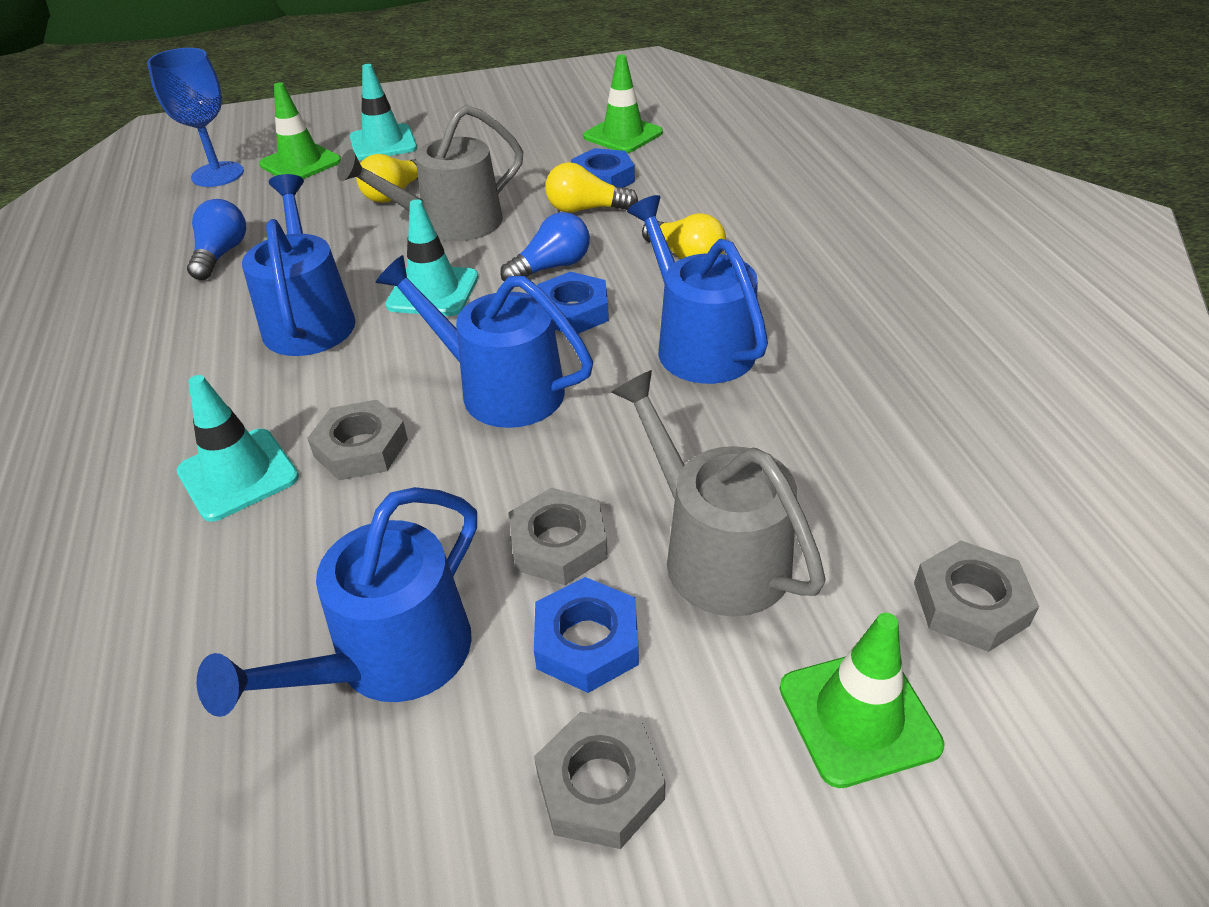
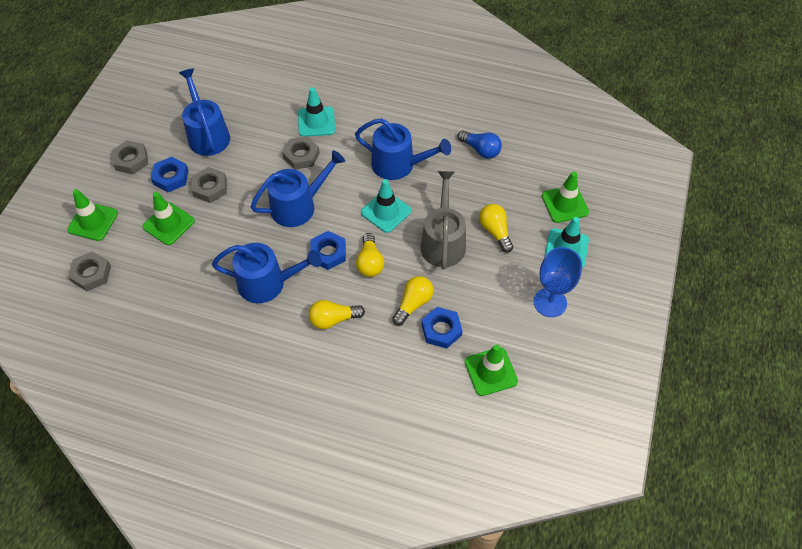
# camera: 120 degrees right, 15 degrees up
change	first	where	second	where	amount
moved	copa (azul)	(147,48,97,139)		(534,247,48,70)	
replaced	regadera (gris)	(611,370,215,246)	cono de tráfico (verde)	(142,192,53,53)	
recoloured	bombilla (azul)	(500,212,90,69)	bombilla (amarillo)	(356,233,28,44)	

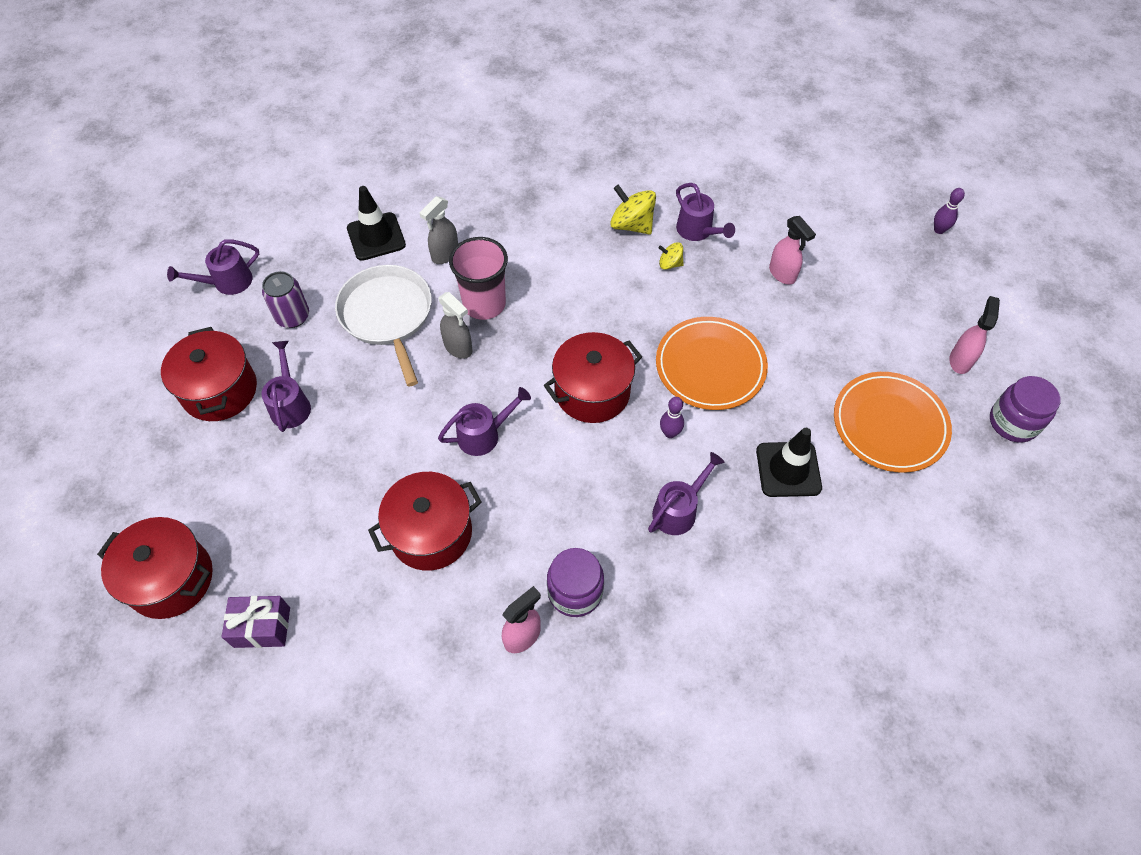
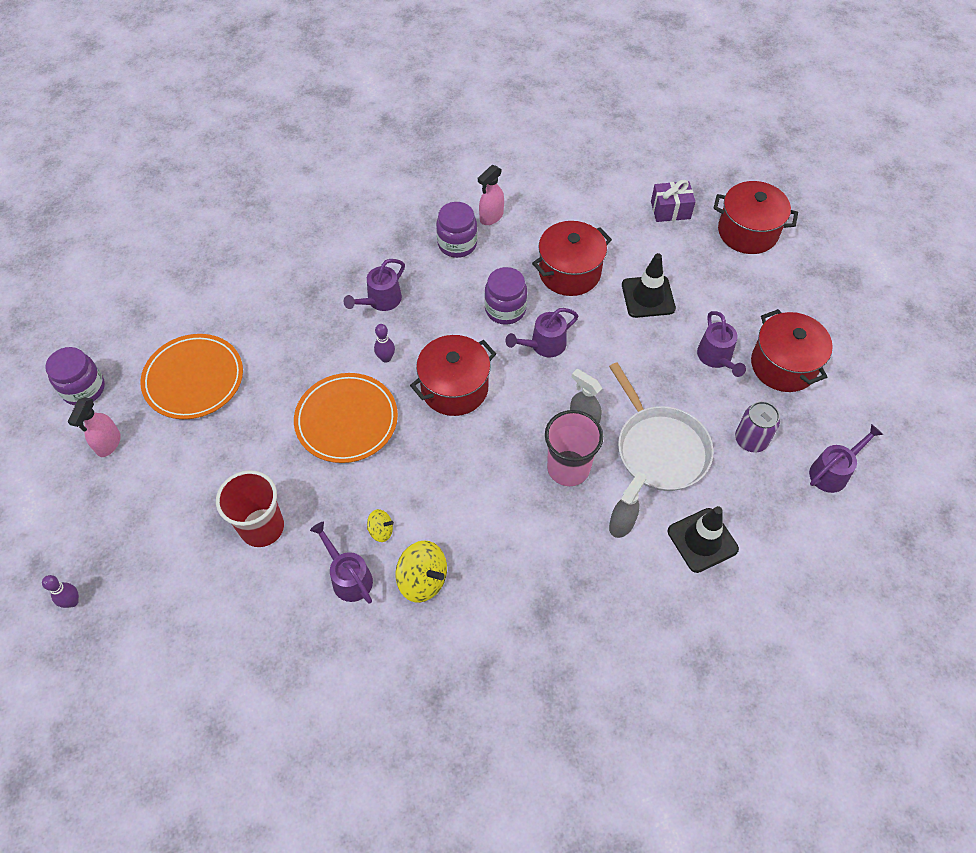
# camera: 175 degrees right, 0 degrees up
change	first	where	second	where	amount
added			tarro (morado)	(484,267,43,58)	
moved	cono de tráfico (negro)	(756,428,66,69)		(622,253,54,65)	
replaced	pulverizador (rosa)	(769,216,47,69)	vaso (rojo)	(216,470,68,77)	

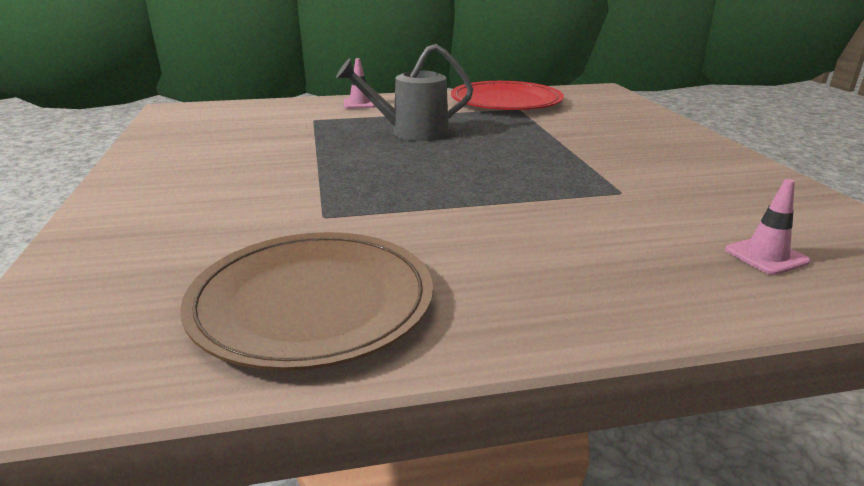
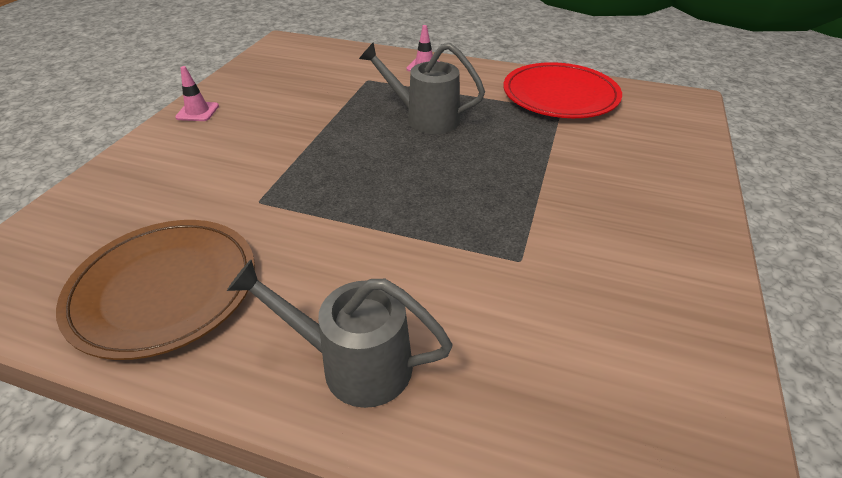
# camera: 30 degrees right, 15 degrees up
change	first	where	second	where	amount
added			regadera (gris)	(227,260,226,148)	
moved	cono de tráfico (rosa)	(725,179,85,96)		(175,66,44,55)	

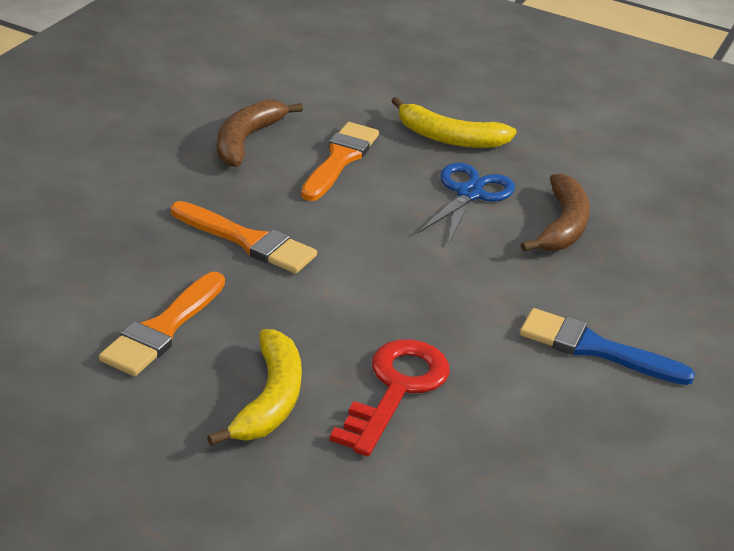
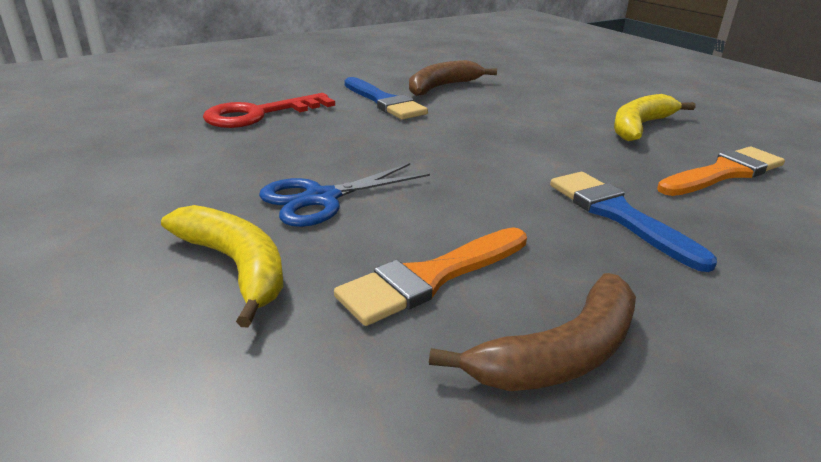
# camera: 145 degrees left, 5 degrees down
change	first	where	second	where	amount
moved	llave (rojo)	(329,339,121,117)		(203,93,132,35)	
moved	plátano (marrón)	(521,174,69,78)		(409,60,88,36)	
recoloured	pincel (naranja)	(171,201,146,73)	pincel (azul)	(550,172,167,100)	

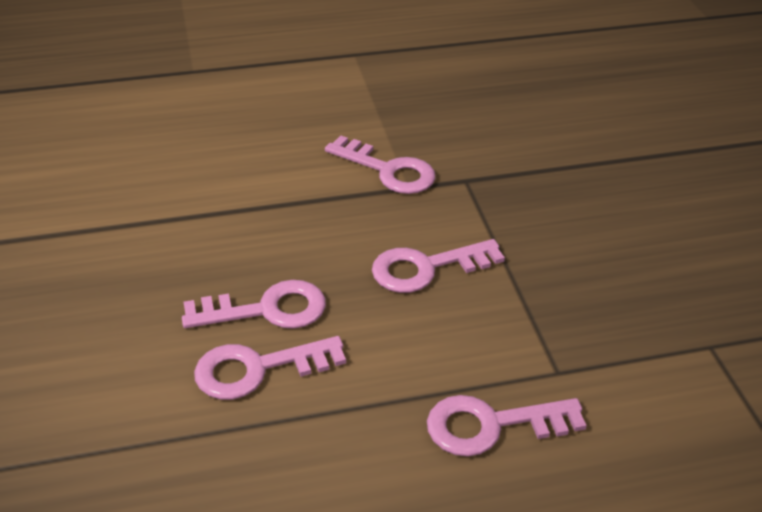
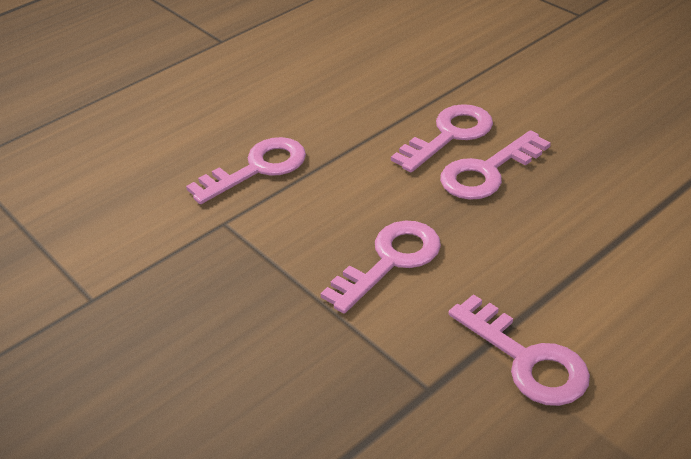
# camera: 155 degrees right, 0 degrees up
change	first	where	second	where	amount
turned	llave (rosa)	(325,135,110,59)		(449,294,141,112)	135 degrees counterclockwise

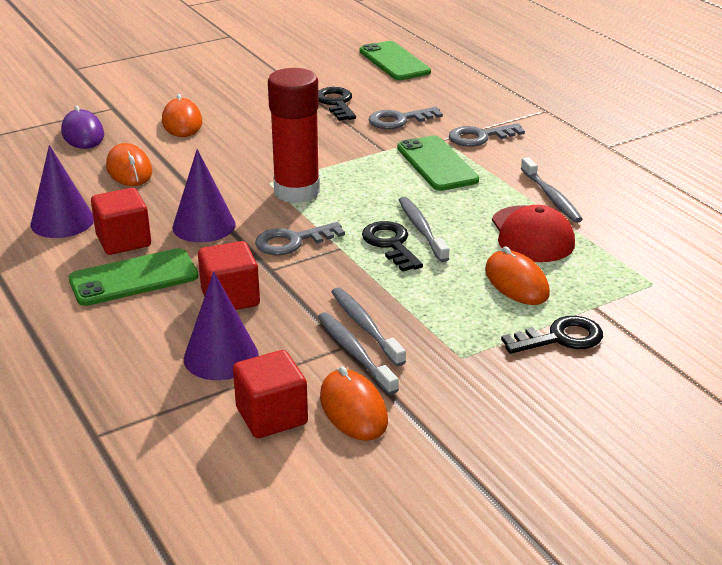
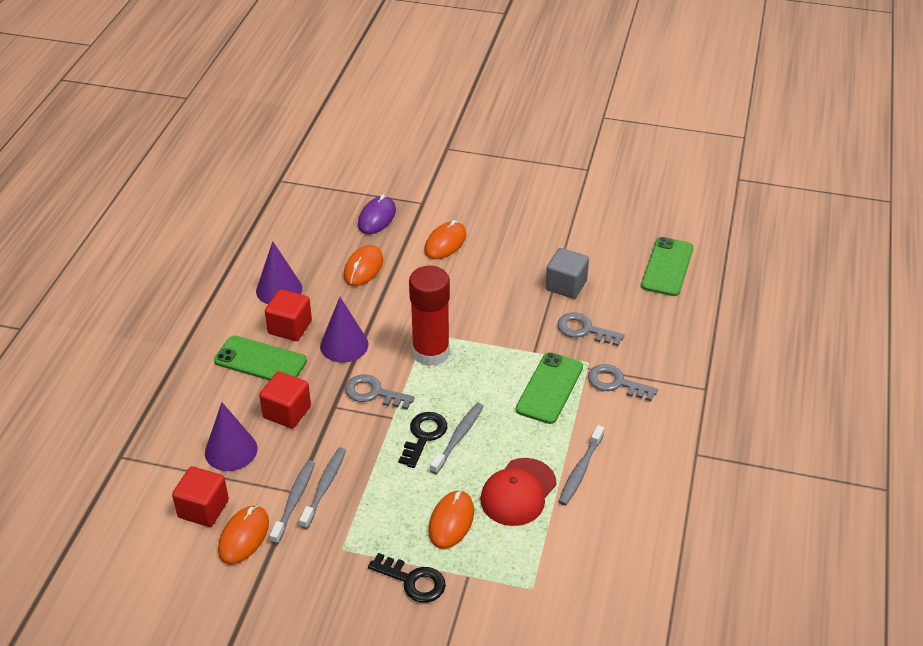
# camera: 45 degrees right, 10 degrees up
change	first	where	second	where	amount
replaced	llave (negro)	(318,87,38,34)	cubo (gris)	(546,248,43,51)	

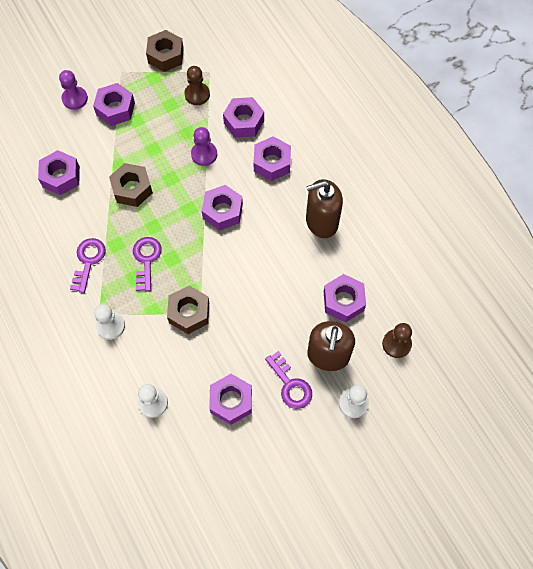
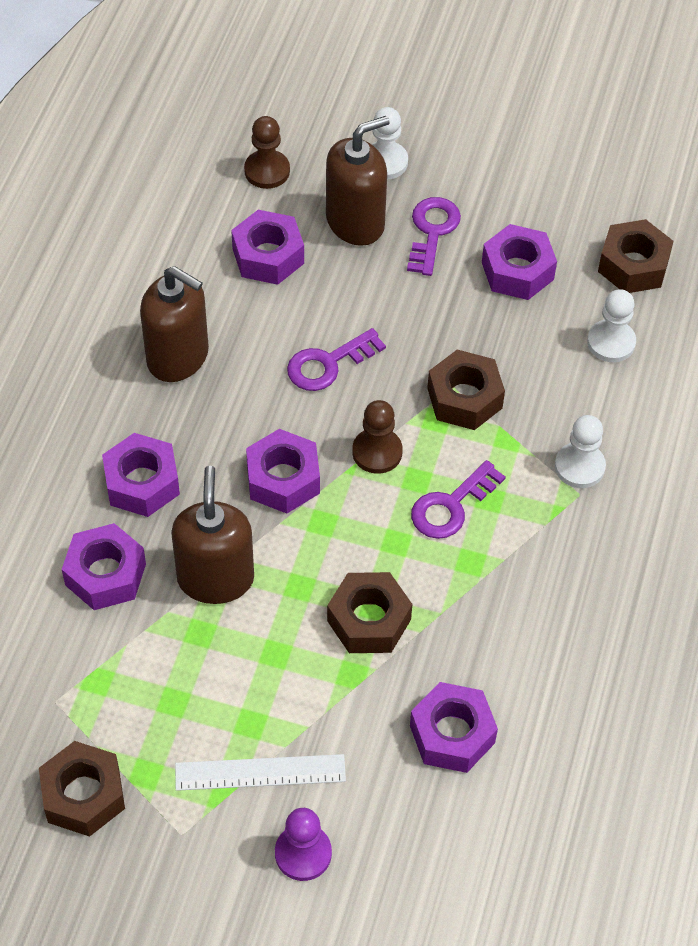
# camera: 135 degrees left, 10 degrees down
change	first	where	second	where	amount
added			tuerca (marrón)	(598,219,75,74)	
moved	llave (morado)	(70,238,36,55)		(287,328,99,63)	
moved	peón (marrón)	(184,66,26,39)		(352,400,51,74)	
replaced	tuerca (morado)	(93,83,42,43)	regla (blanco)	(175,754,171,37)	
replaced	peón (morado)	(191,127,26,39)	dispensador de jabón (marrón)	(171,466,83,138)	

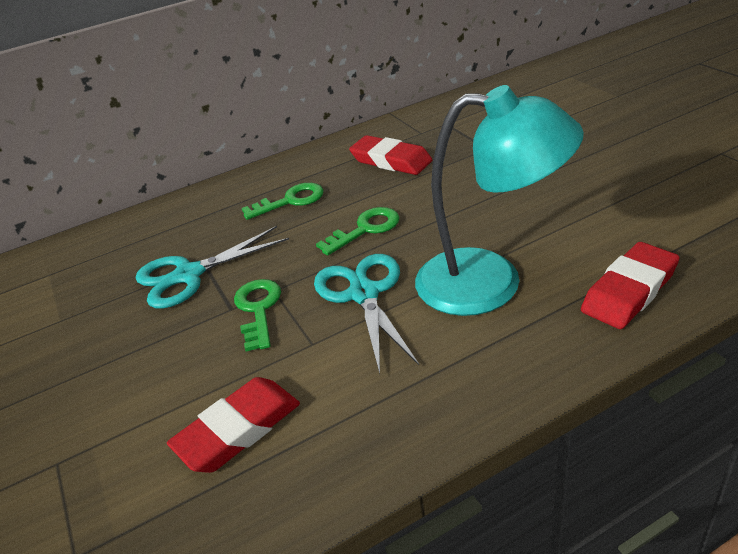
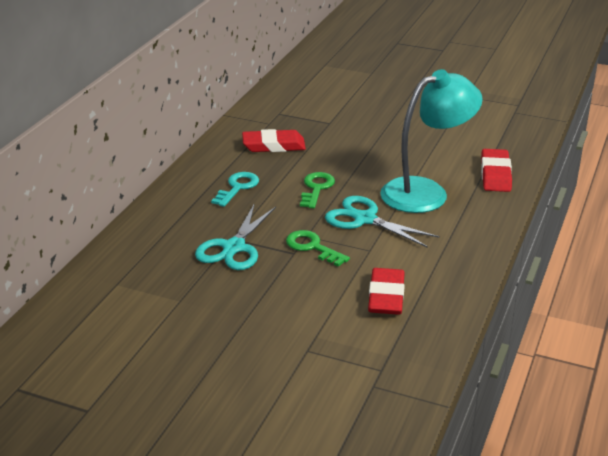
# camera: 45 degrees left, 5 degrees down
change	first	where	second	where	amount
recoloured	llave (verde)	(242,183,82,37)	llave (turquesa)	(211,172,48,35)	

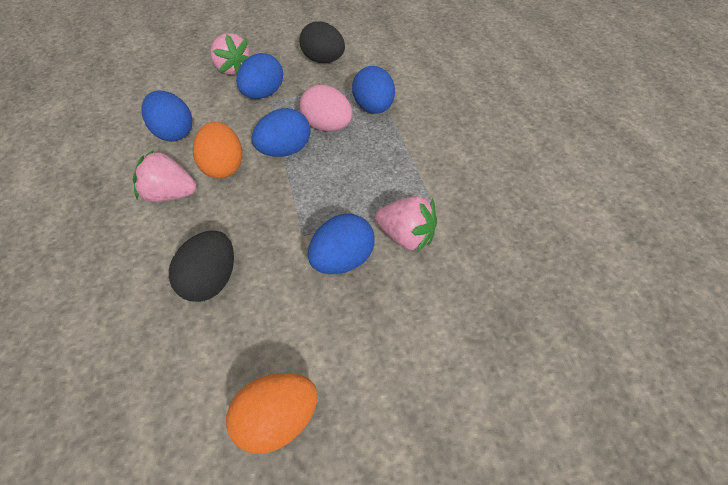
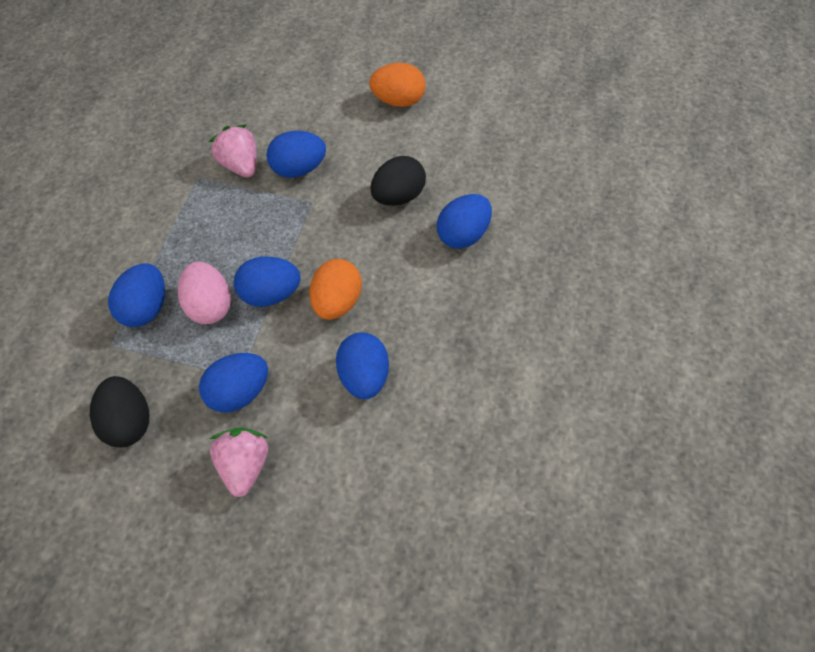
# camera: 150 degrees left, 10 degrees up
change	first	where	second	where	amount
removed	fresa (rosa)	(133,150,64,52)			
added			huevo (azul)	(437,194,55,55)	

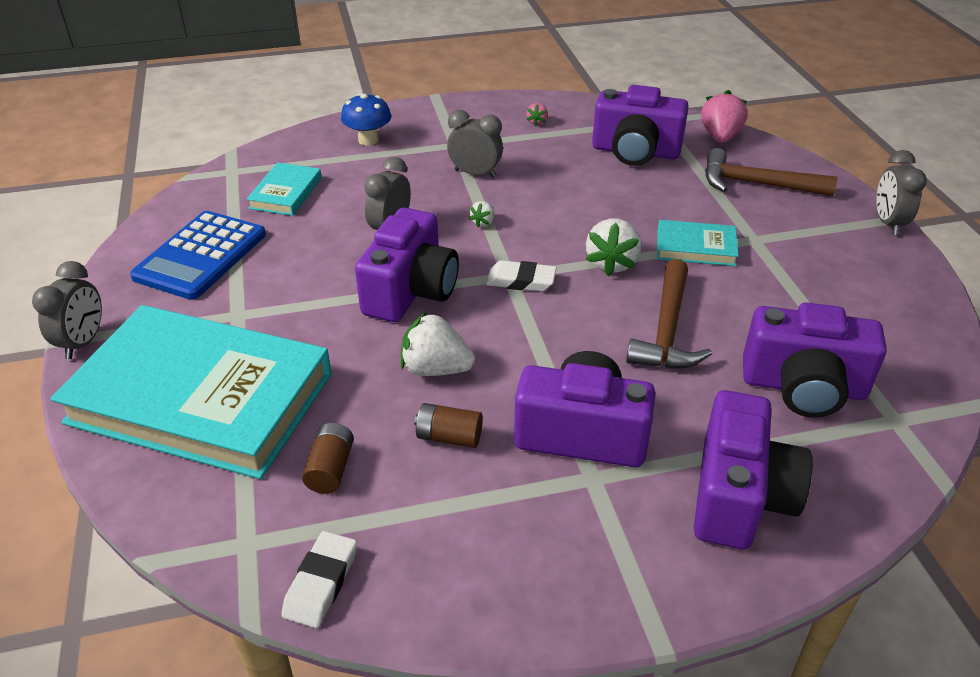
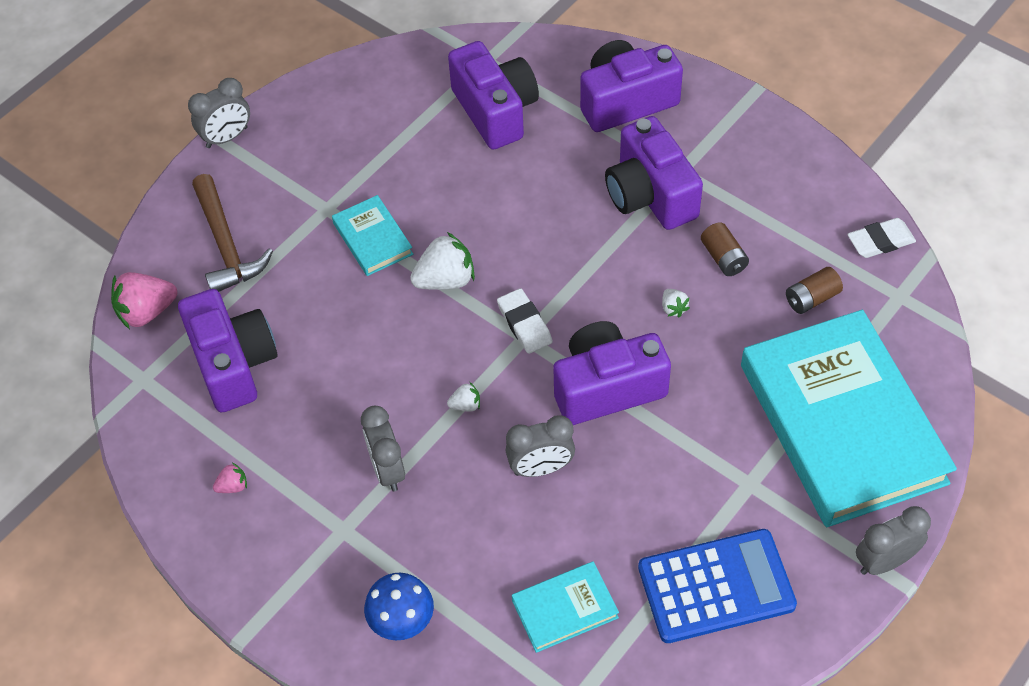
# camera: 125 degrees left, 15 degrees up
change	first	where	second	where	amount
removed	martillo (marrón)	(626,259,86,110)			
resized	fresa (blanco)	(401,312,74,64)		(662,289,28,28)	x0.50

